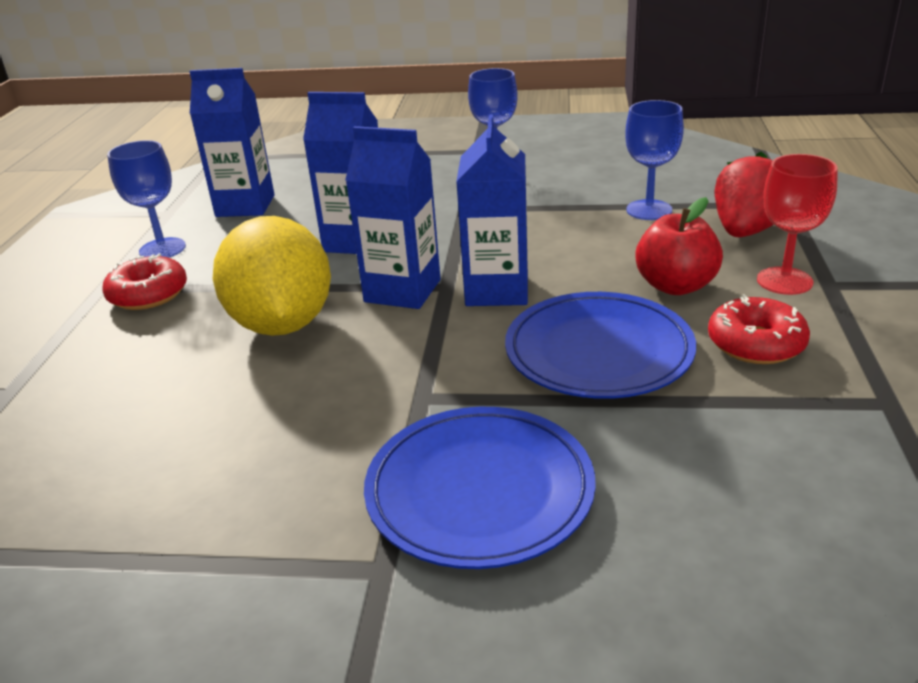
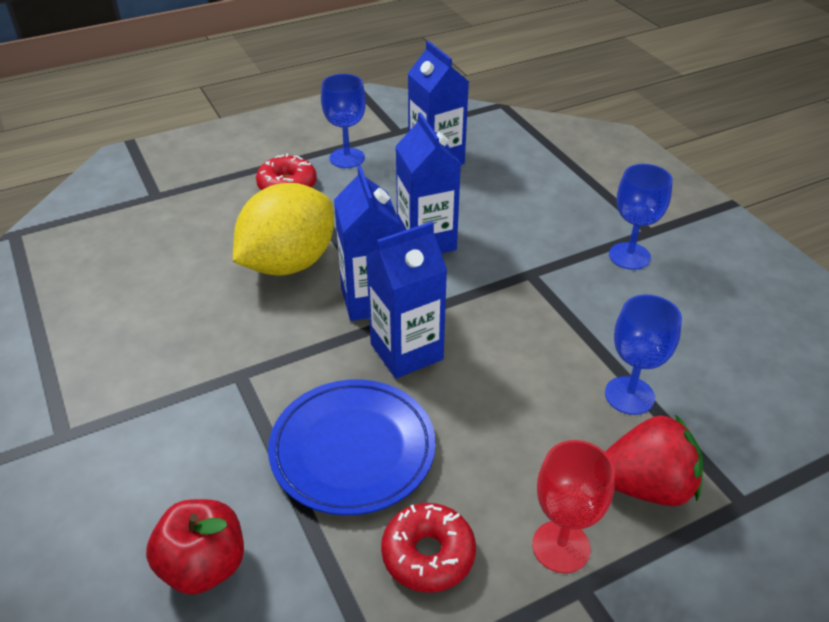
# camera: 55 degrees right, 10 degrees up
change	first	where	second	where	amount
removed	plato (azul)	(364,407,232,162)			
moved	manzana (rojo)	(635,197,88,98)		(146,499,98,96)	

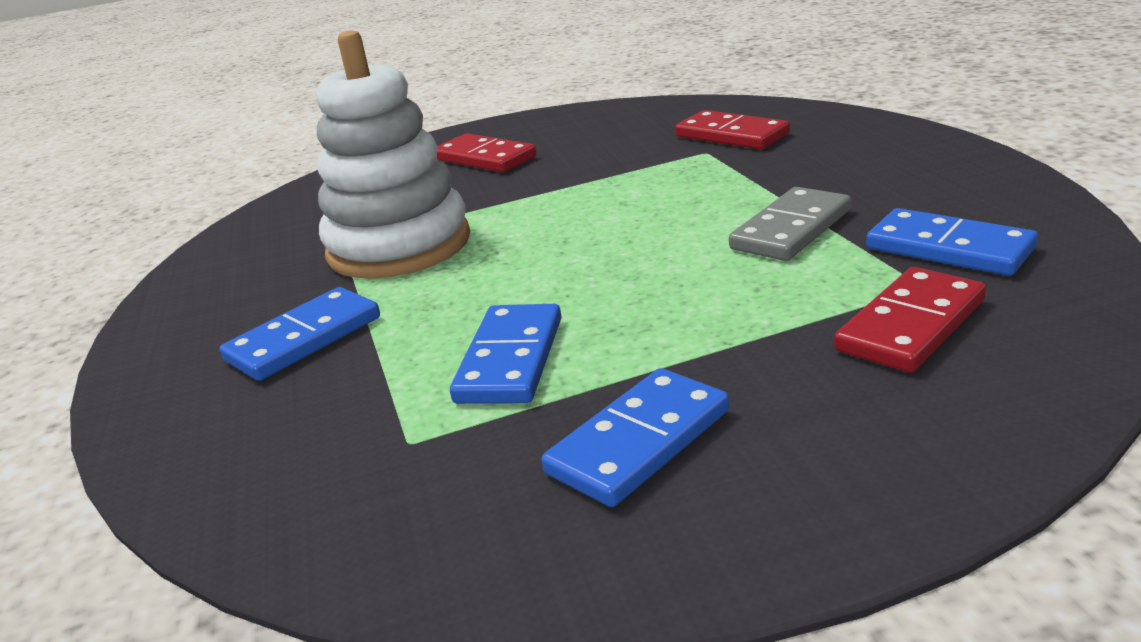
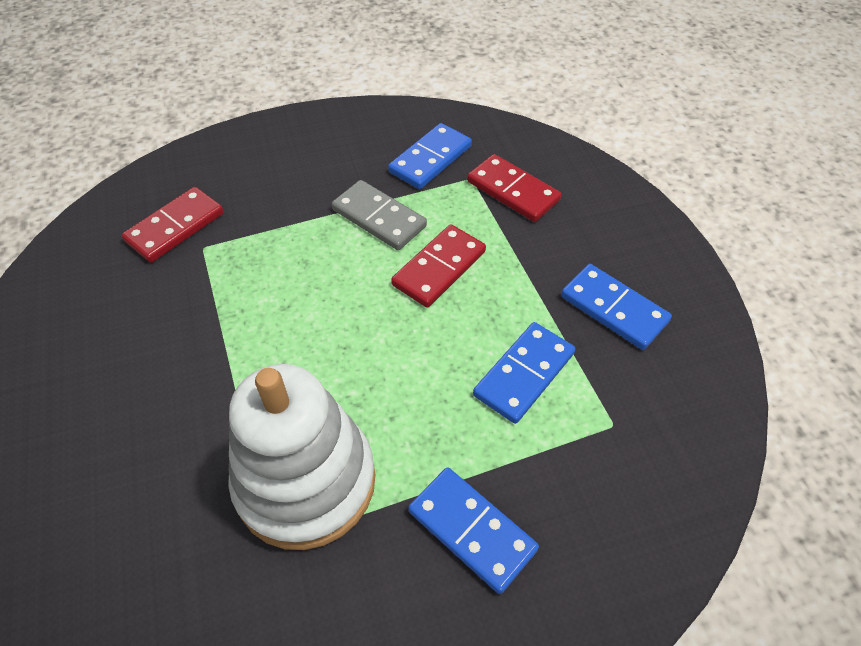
# camera: 95 degrees left, 25 degrees up
change	first	where	second	where	amount
moved	ficha de dominó (rojo)	(437,133,99,39)		(391,224,95,83)	
turned	ficha de dominó (azul)	(450,304,111,100)		(473,322,102,102)	60 degrees counterclockwise

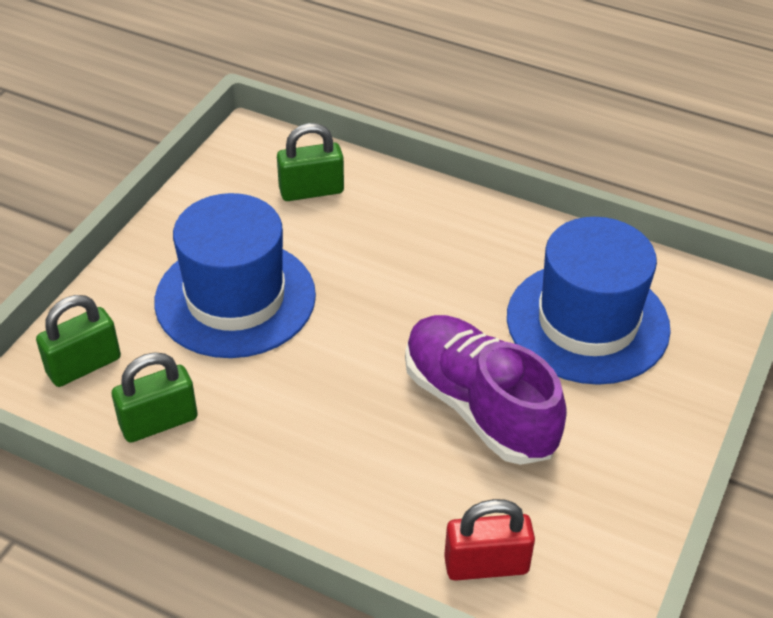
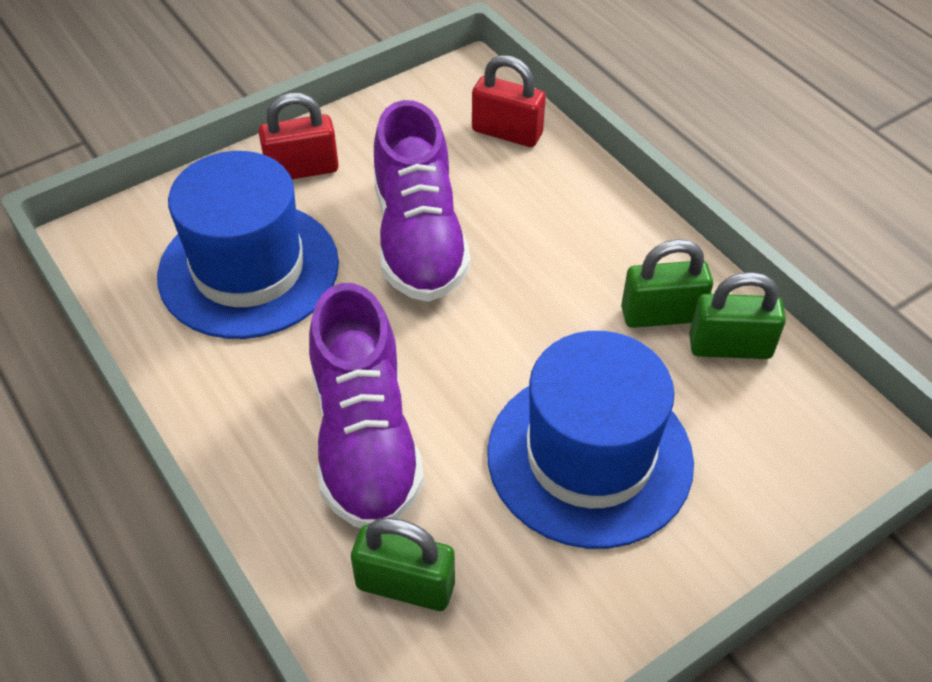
# camera: 150 degrees left, 5 degrees up
change	first	where	second	where	amount
added			candado (rojo)	(258,93,81,86)	
added			zapato (morado)	(309,283,115,245)	
moved	candado (verde)	(36,295,85,92)		(621,239,92,89)	

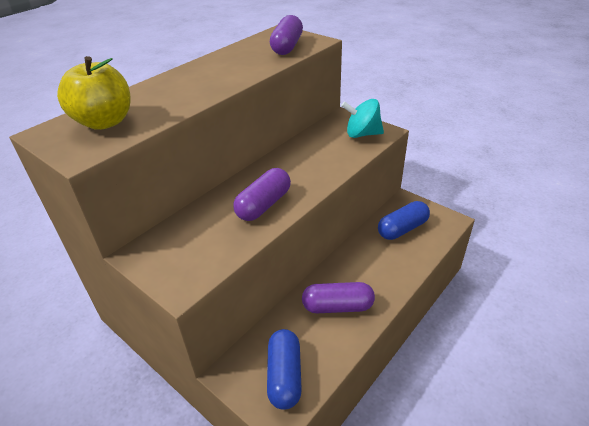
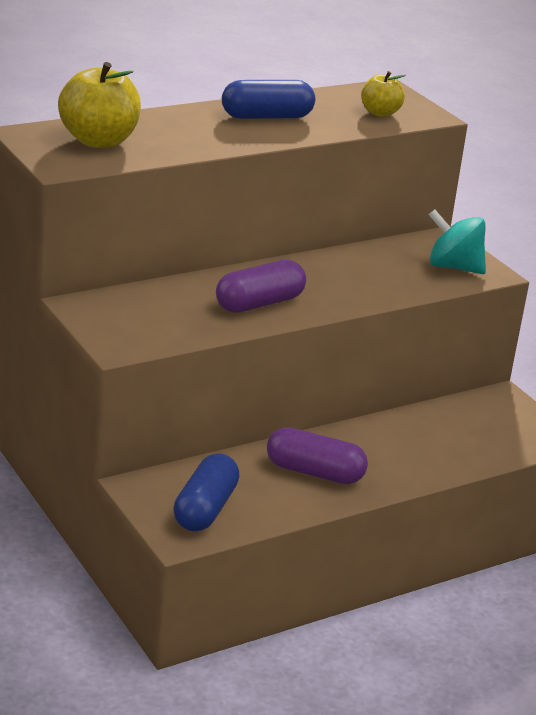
# camera: 15 degrees right, 10 degrees down
change	first	where	second	where	amount
moved	cápsula (azul)	(378,201,52,39)		(222,80,93,39)	
replaced	cápsula (morado)	(270,15,33,40)	manzana (amarillo)	(361,71,45,46)	

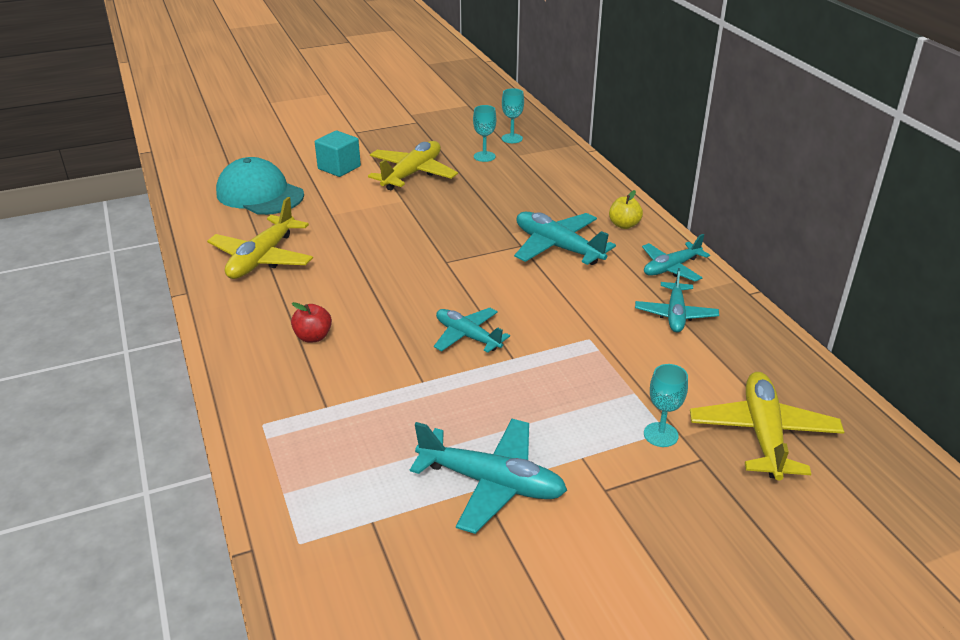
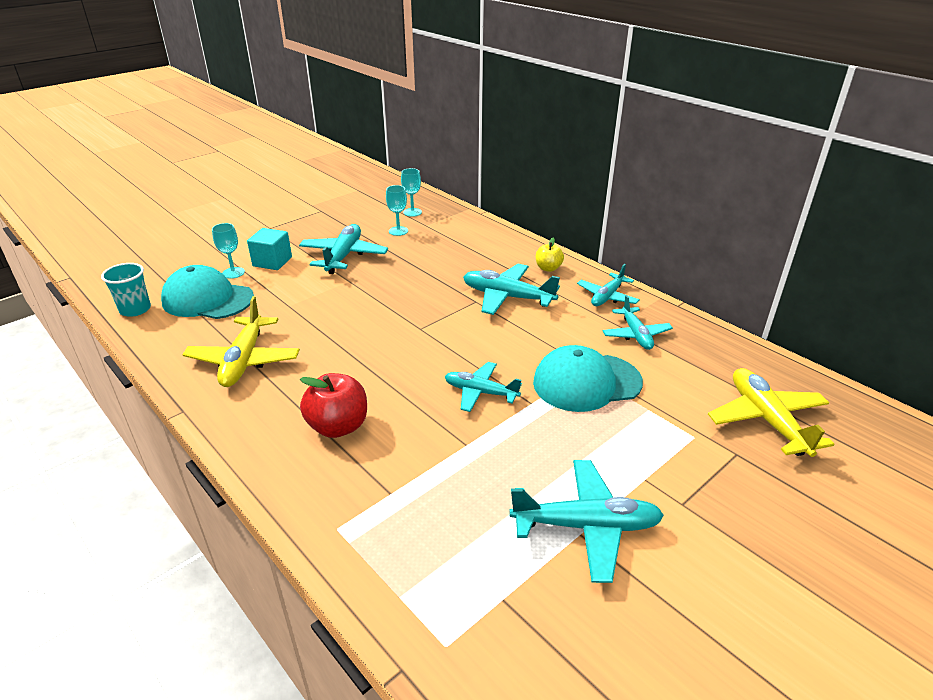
# camera: 20 degrees left, 0 degrees up
change	first	where	second	where	amount
added			vaso (turquesa)	(101,263,50,54)	
added			gorra (turquesa)	(533,345,110,67)	
moved	copa (turquesa)	(644,364,44,83)		(212,223,33,56)	
recoloured	avión (amarillo)	(368,141,90,50)	avión (turquesa)	(299,224,89,50)	
resized	manzana (rojo)	(291,302,41,41)		(300,373,67,65)	x1.66

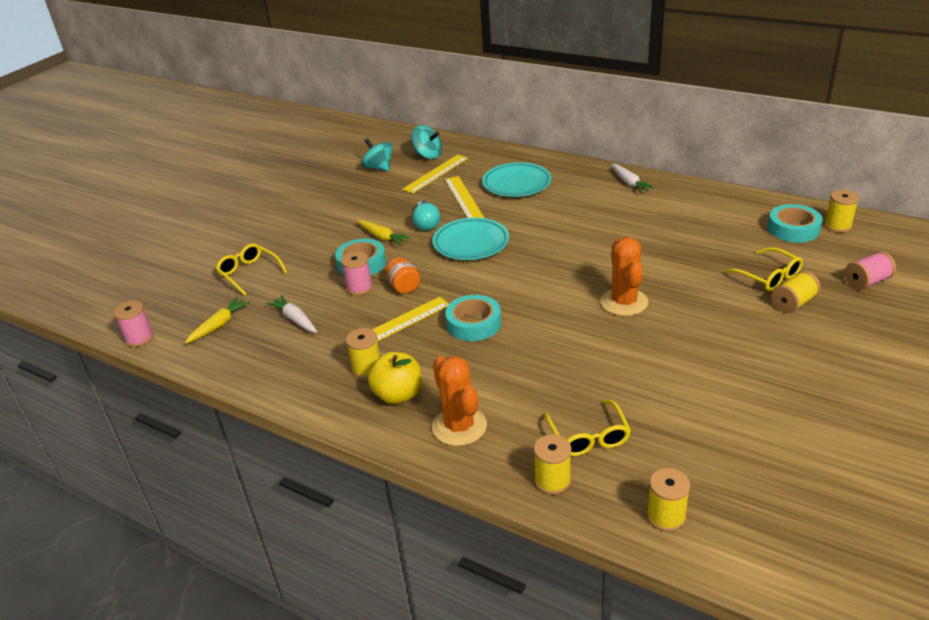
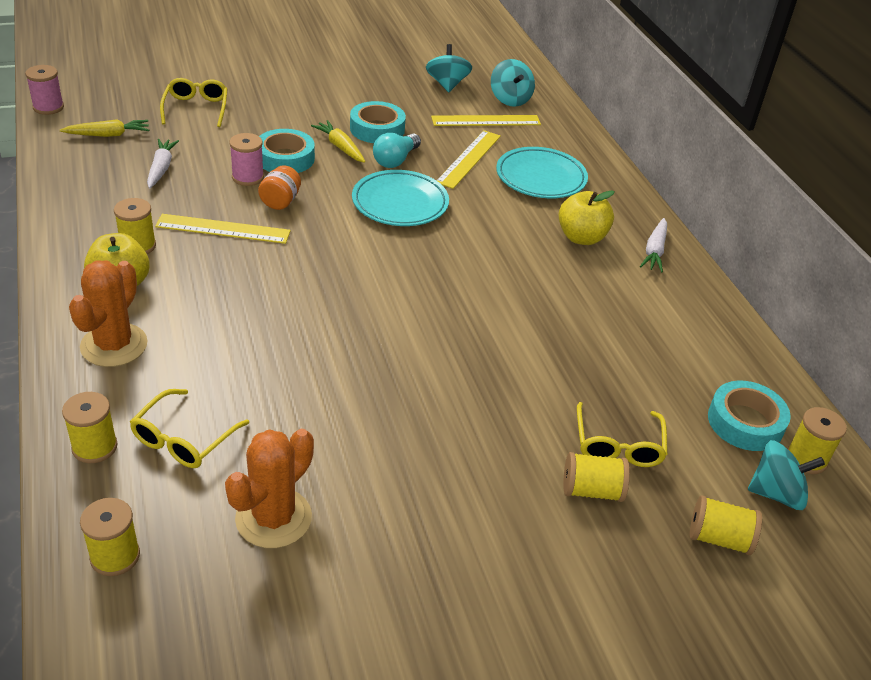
# camera: 35 degrees right, 5 degrees up
change	first	where	second	where	amount
added			manzana (amarillo)	(559,190,56,55)	
added			peonza (turquesa)	(748,440,77,70)	
moved	cinta adhesiva (turquesa)	(445,295,56,46)		(350,101,56,42)	
moved	cactus (naranja)	(600,237,49,79)		(225,429,89,119)	
recoloured	carrete (rosa)	(845,251,51,39)	carrete (amarillo)	(690,495,72,60)	
turned	zanahoria (amarillo)	(357,220,54,26)		(311,120,55,43)	150 degrees clockwise

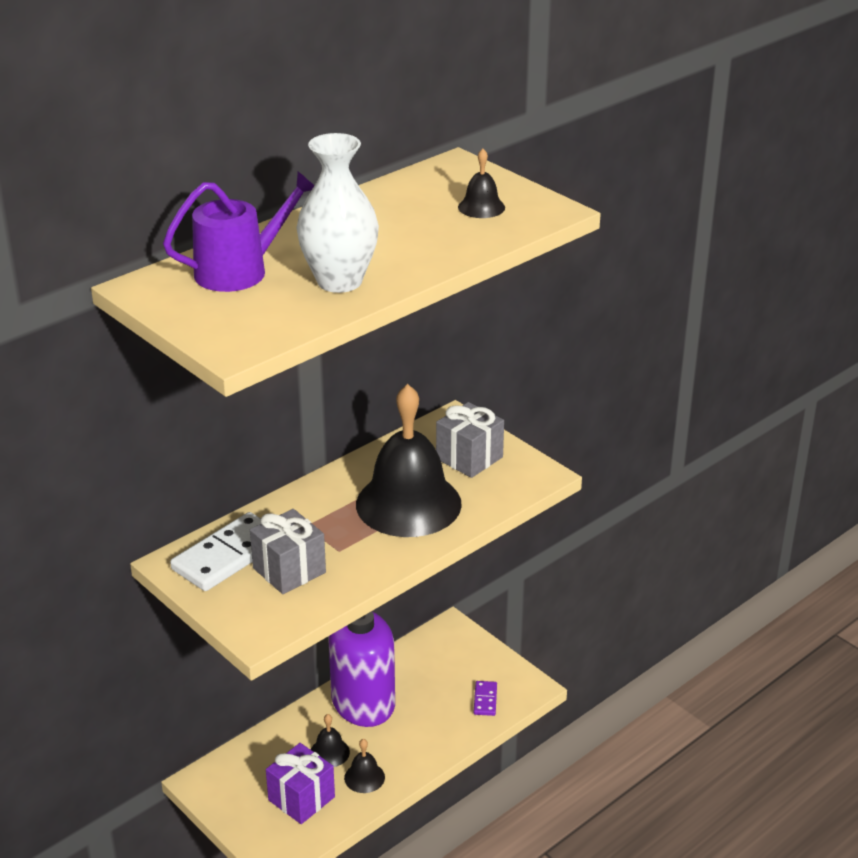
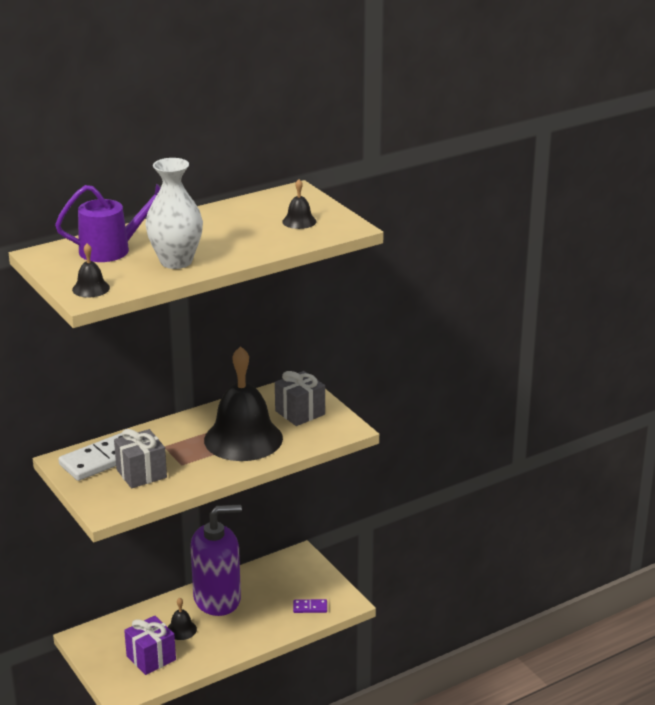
# camera: 10 degrees right, 5 degrees down
change	first	where	second	where	amount
moved	campana (negro)	(344,739,41,54)		(72,243,38,54)	
turned	ficha de dominó (morado)	(474,681,23,35)		(293,599,34,14)	75 degrees clockwise

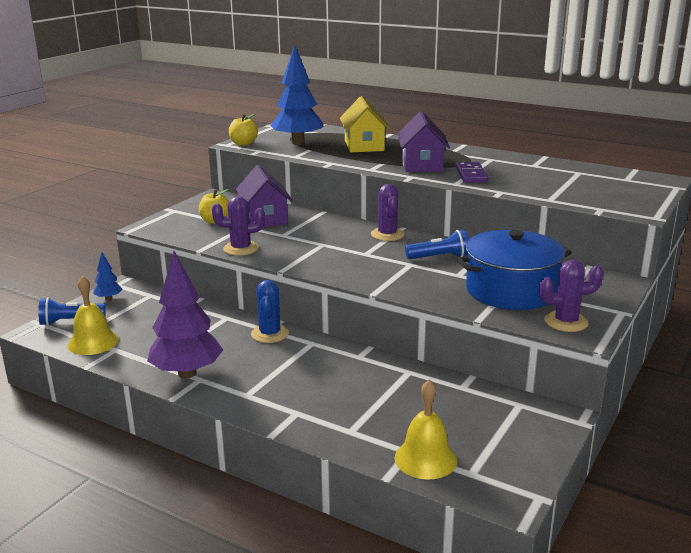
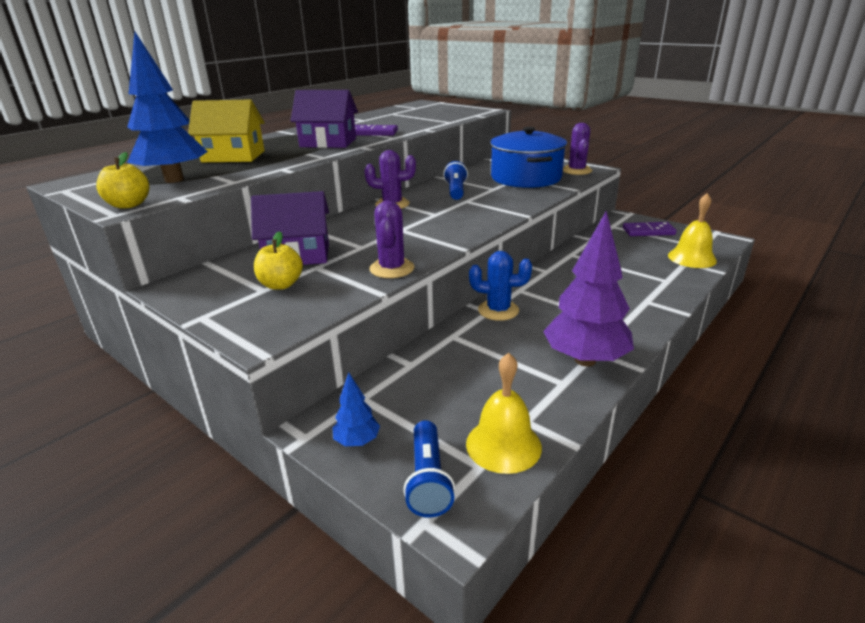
# camera: 80 degrees left, 5 degrees up
change	first	where	second	where	amount
added			ficha de dominó (morado)	(623,222,53,14)	

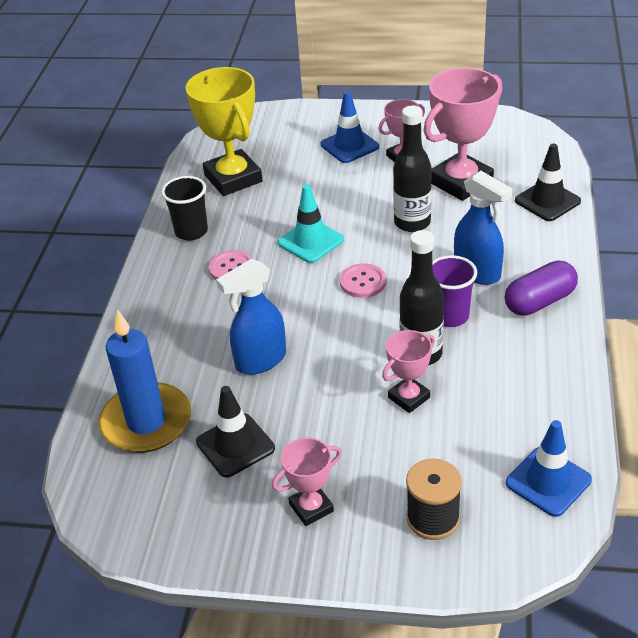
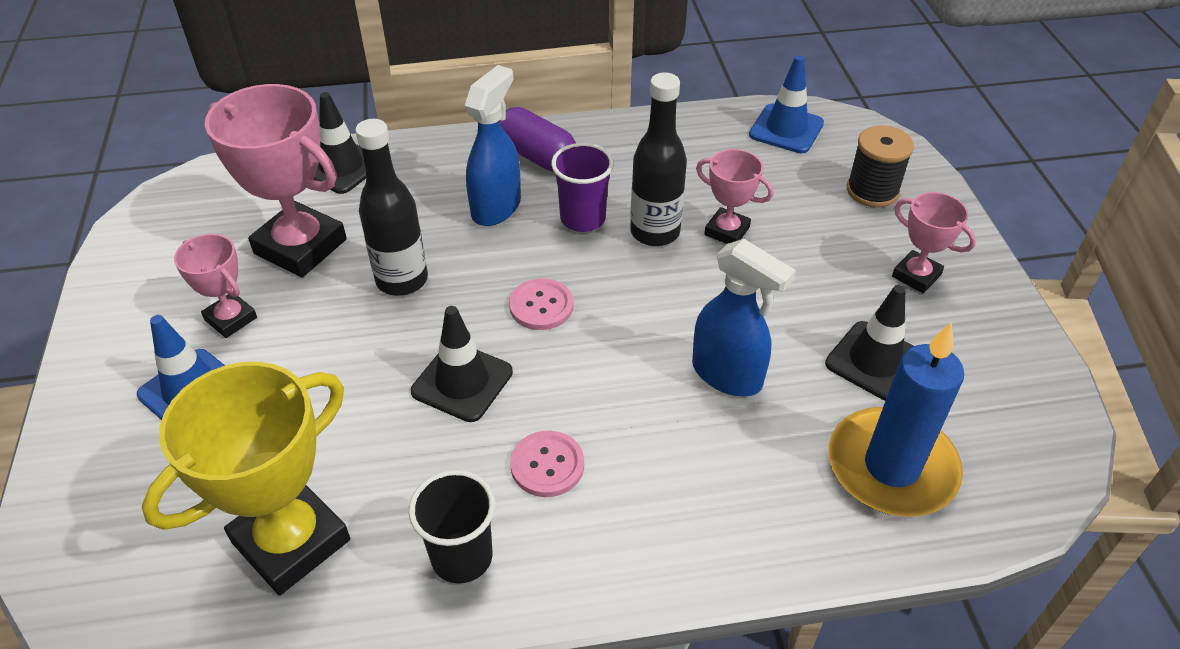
# camera: 110 degrees left, 5 degrees up
change	first	where	second	where	amount
recoloured	cono de tráfico (turquesa)	(278,184,66,79)	cono de tráfico (negro)	(411,306,102,116)	

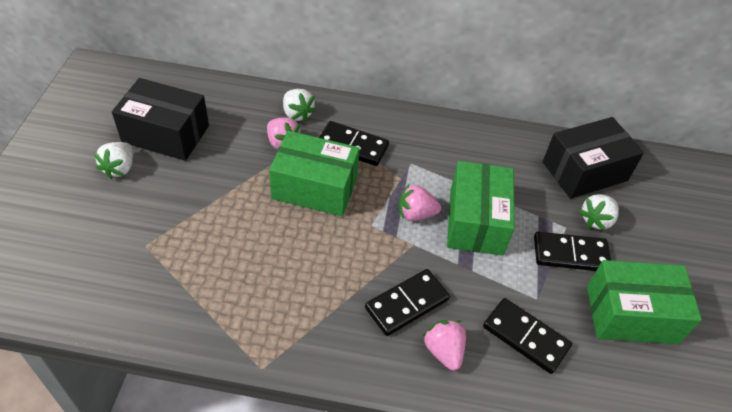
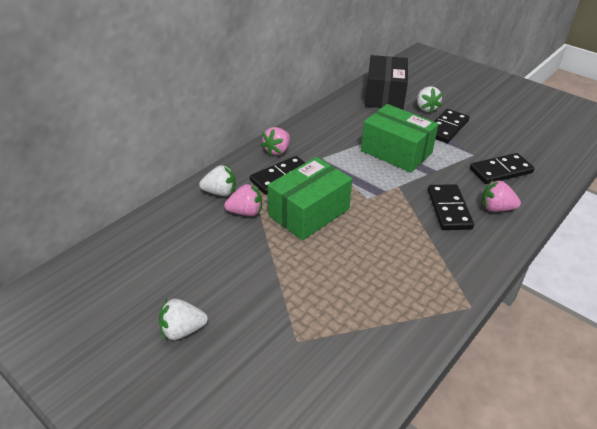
# camera: 55 degrees left, 10 degrees down
change	first	where	second	where	amount
removed	caja (negro)	(112,78,97,83)			
removed	caja (verde)	(587,260,115,84)			
moved	fresa (rosa)	(399,183,42,38)		(261,127,29,29)	
turned	fresa (blanco)	(94,142,39,37)		(159,299,49,41)	120 degrees clockwise

